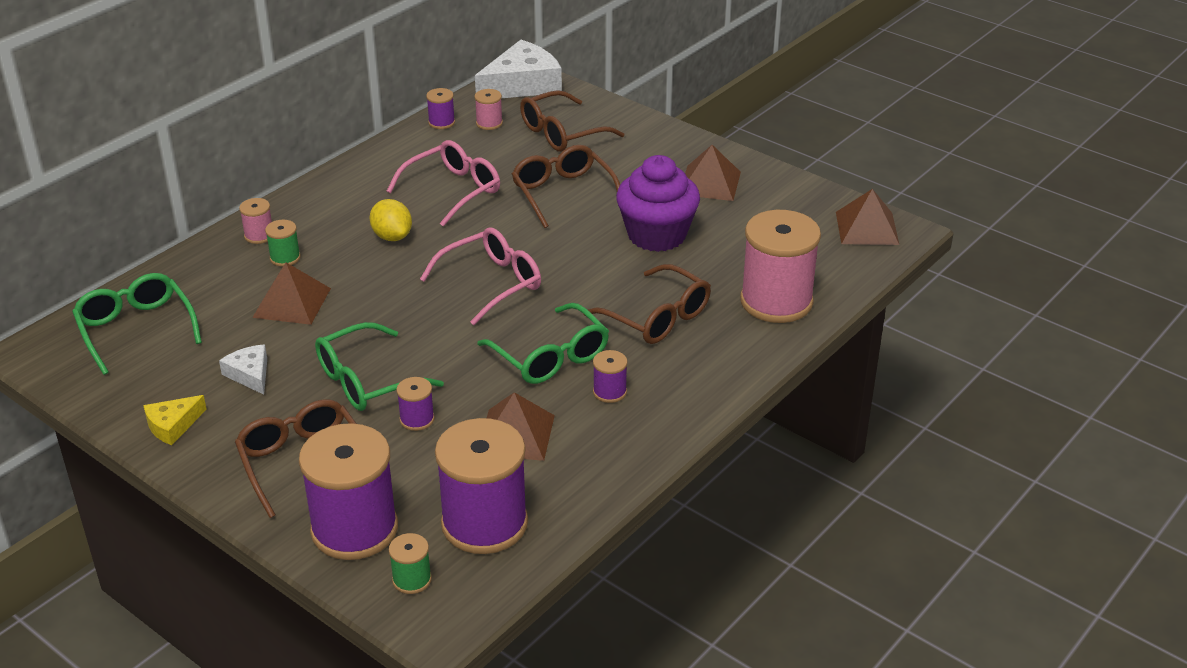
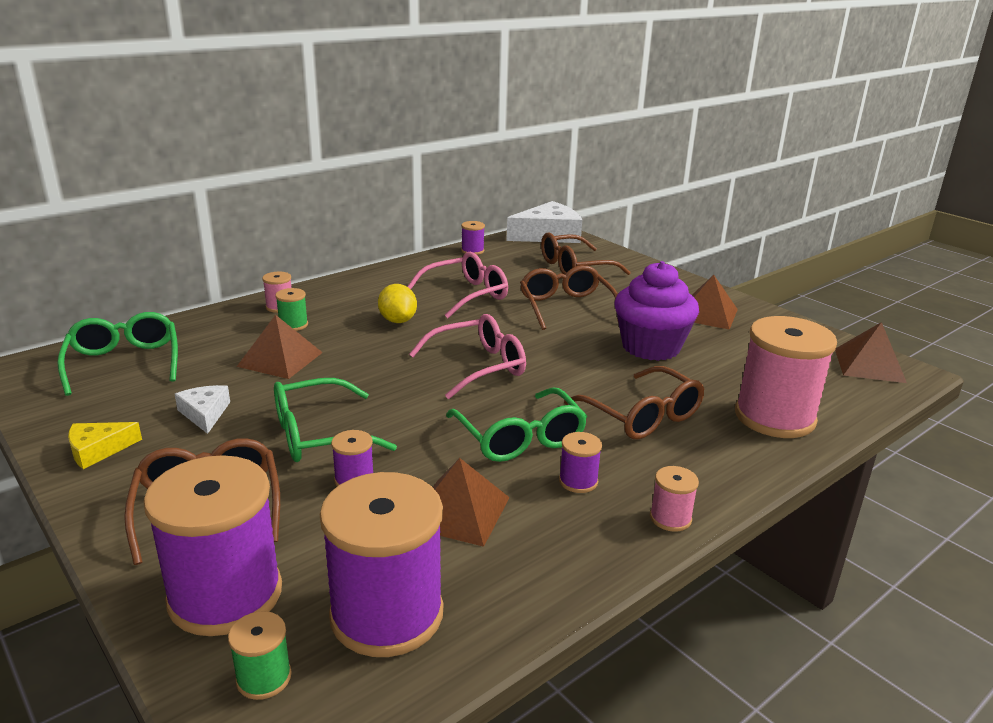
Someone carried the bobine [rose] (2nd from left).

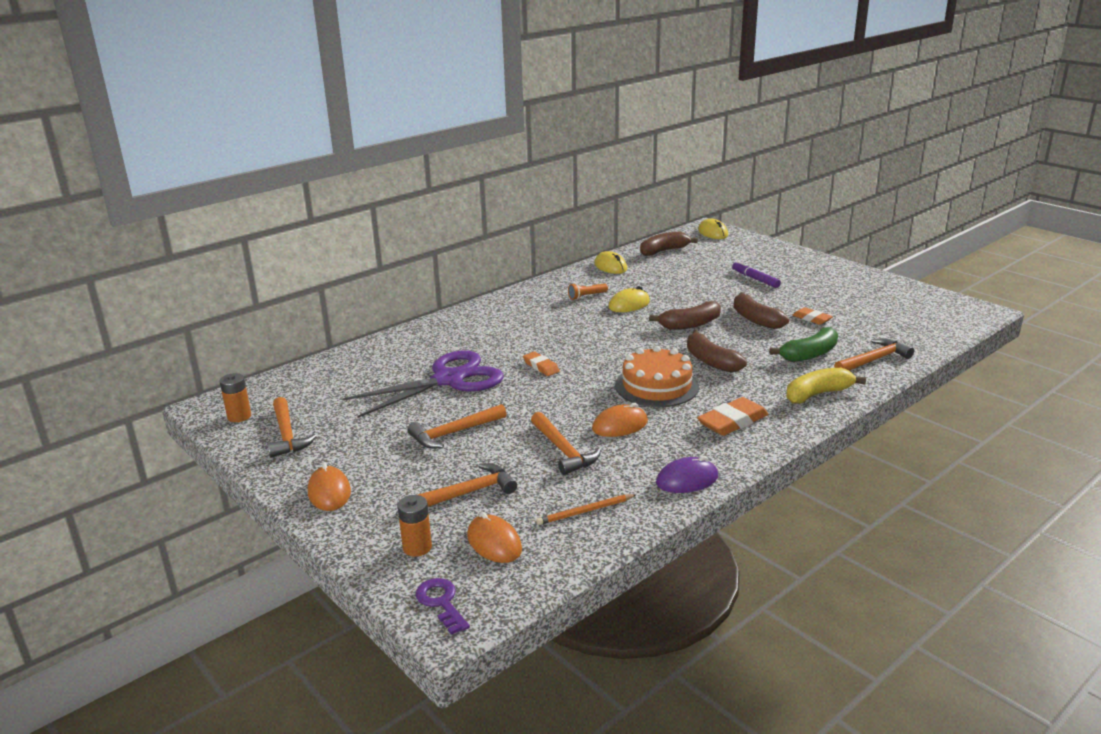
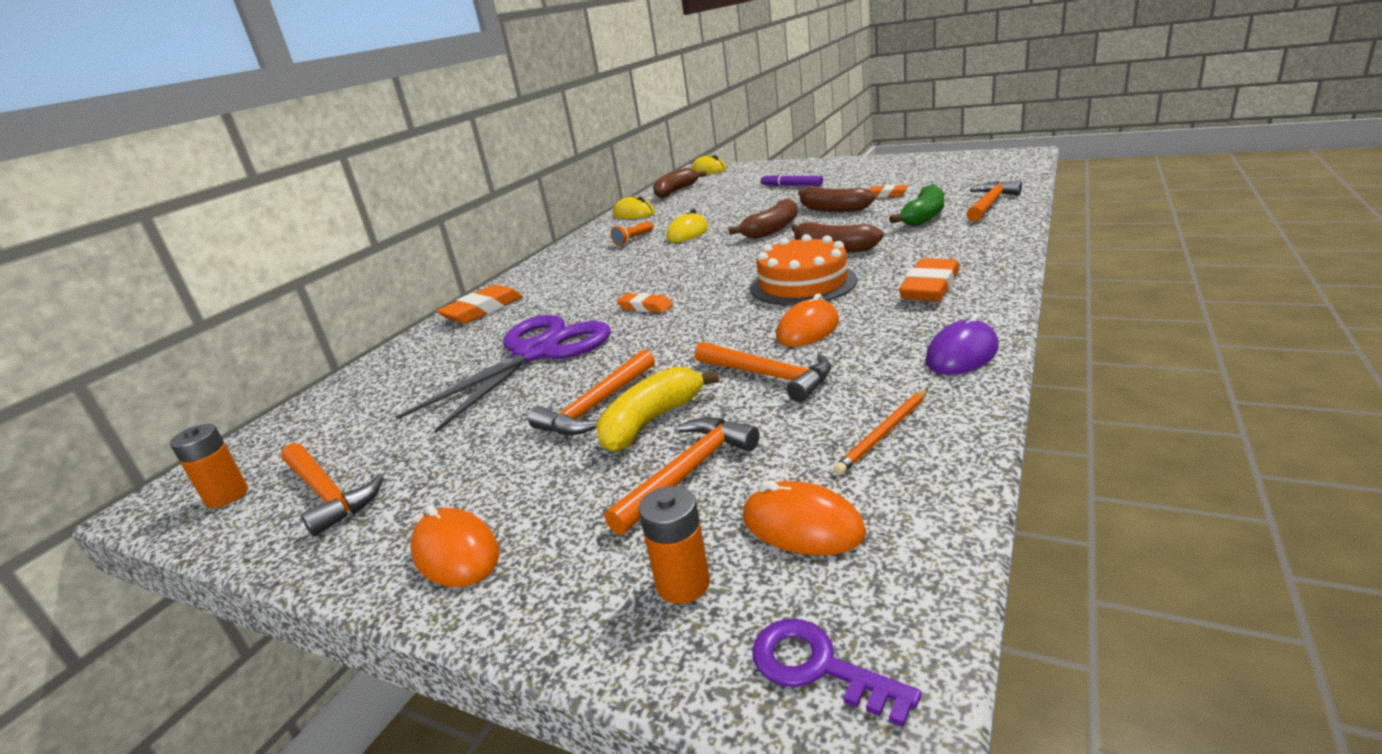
Someone carried the banane [jaune].
Someone put down the gomme [orange] (1st from left).

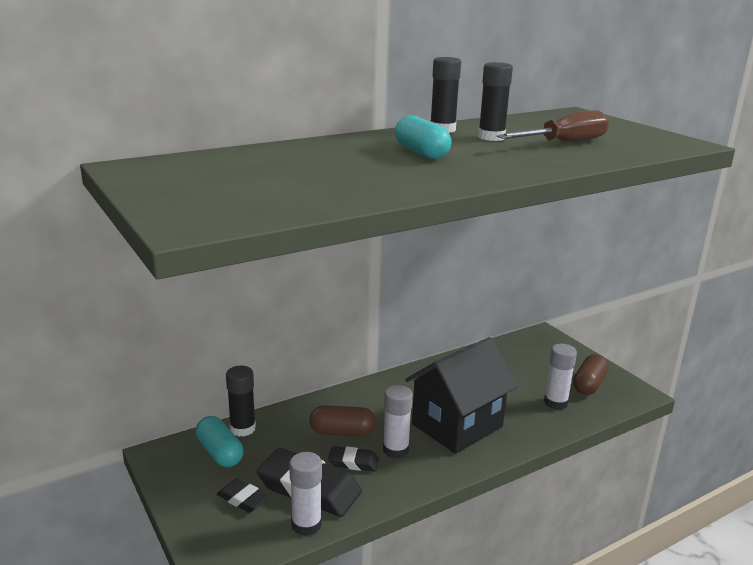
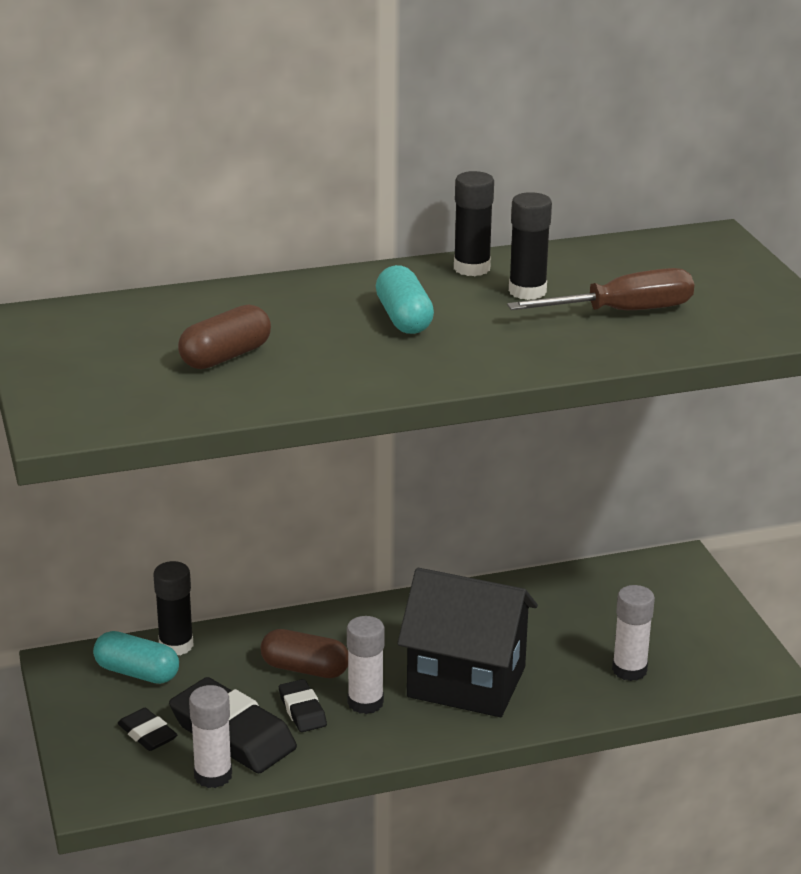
Someone rotated the maison [noir] by 45 degrees clockwise.
Someone carried the gélule [marron] (2nd from left in the first image).
Someone rotated the gélule [turquoise] (1st from left) by 45 degrees counterclockwise.
Someone rotated the gomme [noir] (3rd from left) by 45 degrees clockwise.

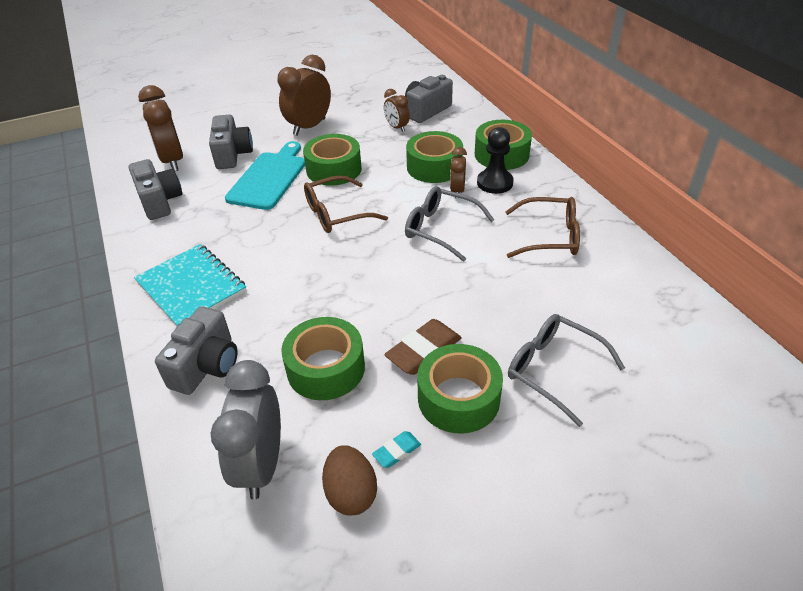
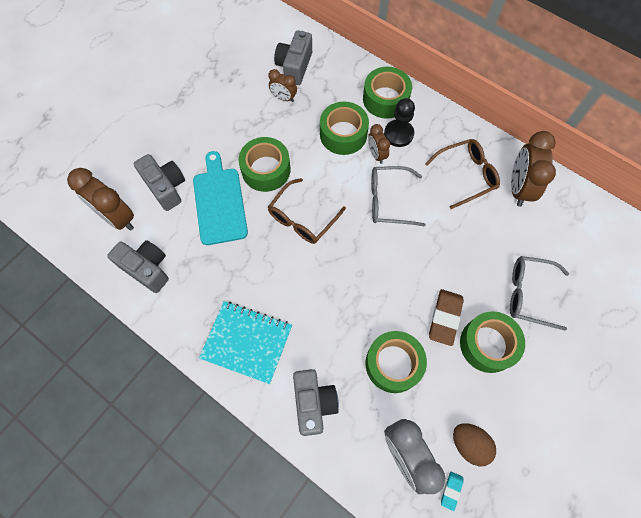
Someone carried the réveil [marron] (2nd from left in the first image).
Someone carried the gomme [turquoise].

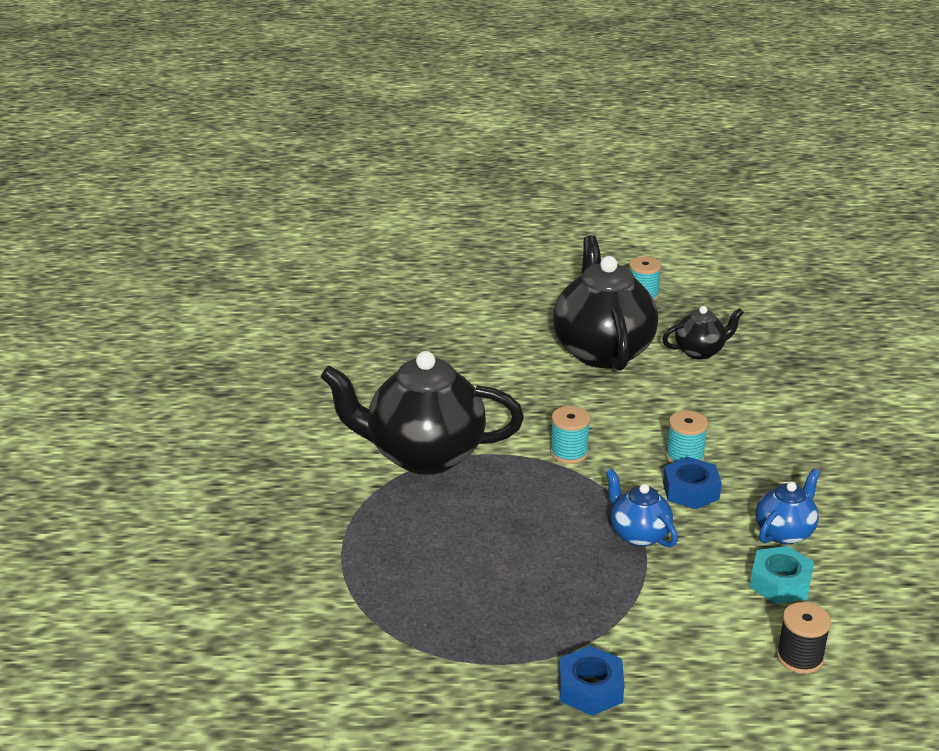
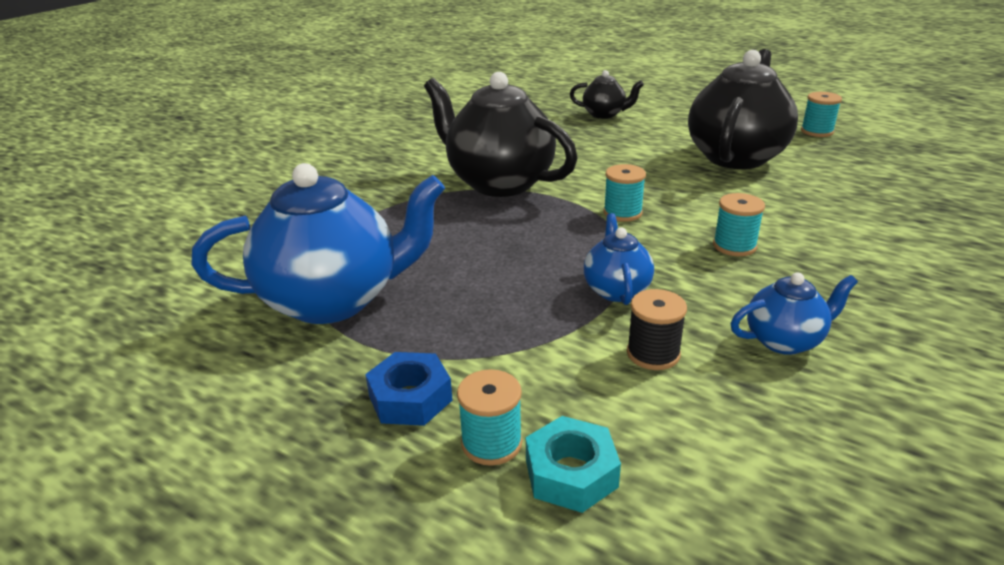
Someone carried the théière [noir] (3rd from left in the first image).
Someone took away the écrou [bleu] (2nd from left).
Someone carried the écrou [turquoise].
Someone carried the bobine [noir].
Someone put down the théière [bleu] (1st from left).
Someone put down the bobine [turquoise] (1st from left).

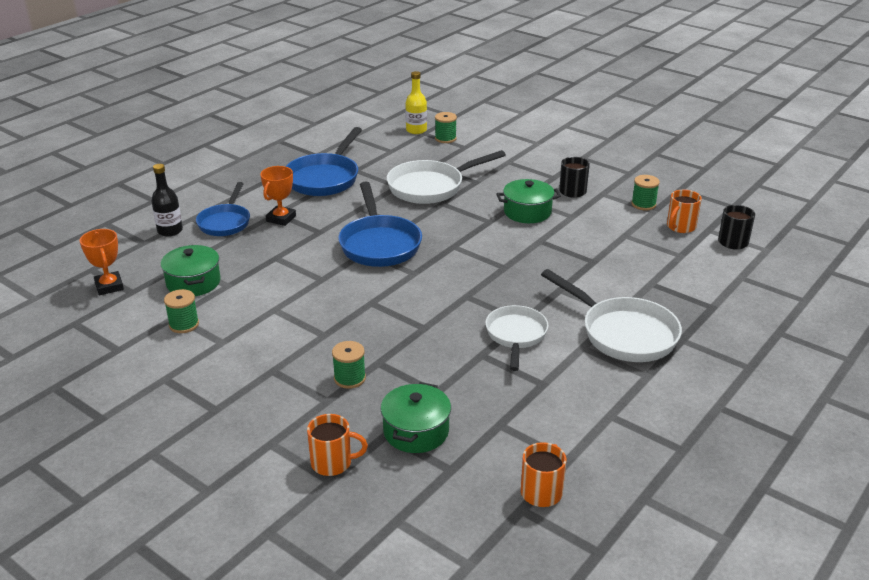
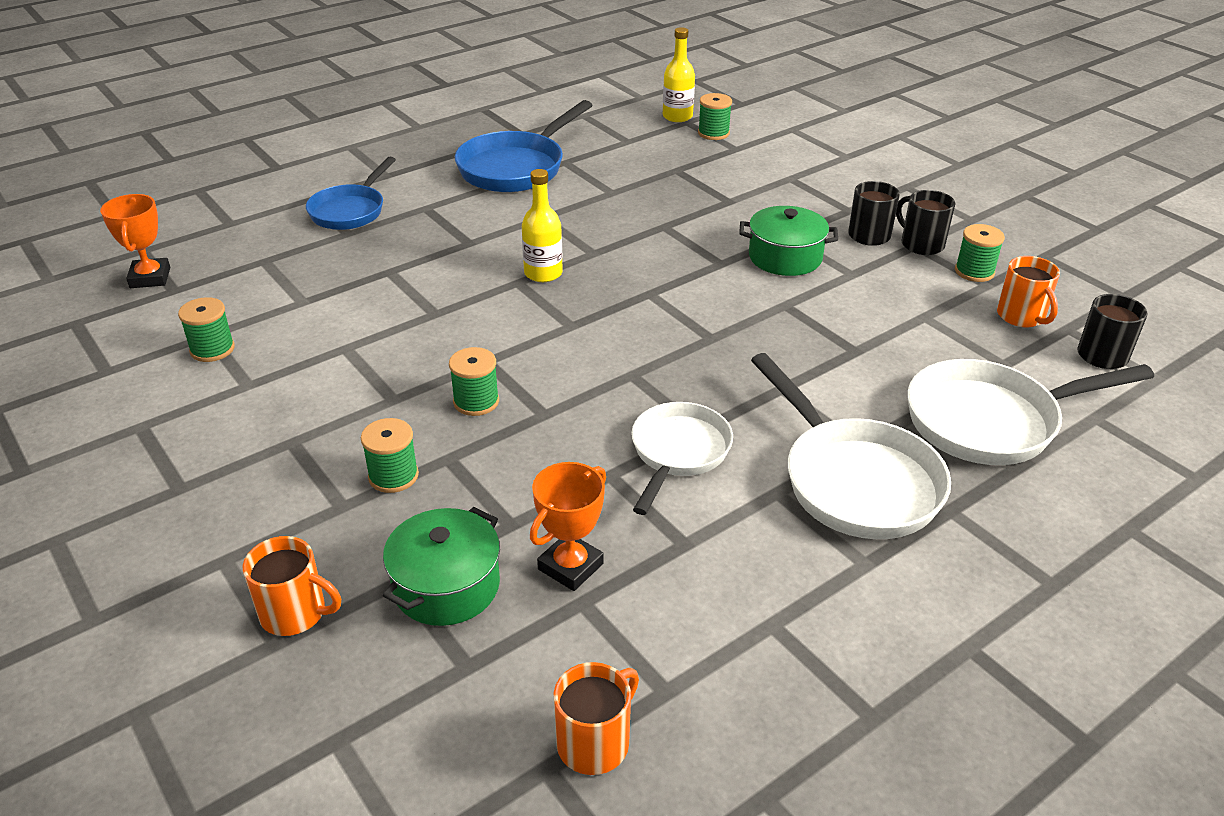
Someone carried the poêle [blanc] (1st from left in the first image).
Someone took away the bouteille [noir].
Someone carried the trophée [orange] (2nd from left).
Someone swapped the poêle [bleu] (3rd from left) for the bouteille [jaune] (1st from left).
Someone rotated the tasse [orange] (3rd from left) by 75 degrees counterclockwise.
Someone took away the marmite [vert] (1st from left).
Someone put down the tasse [noir] (2nd from left).
Someone put down the bobine [vert] (3rd from left).

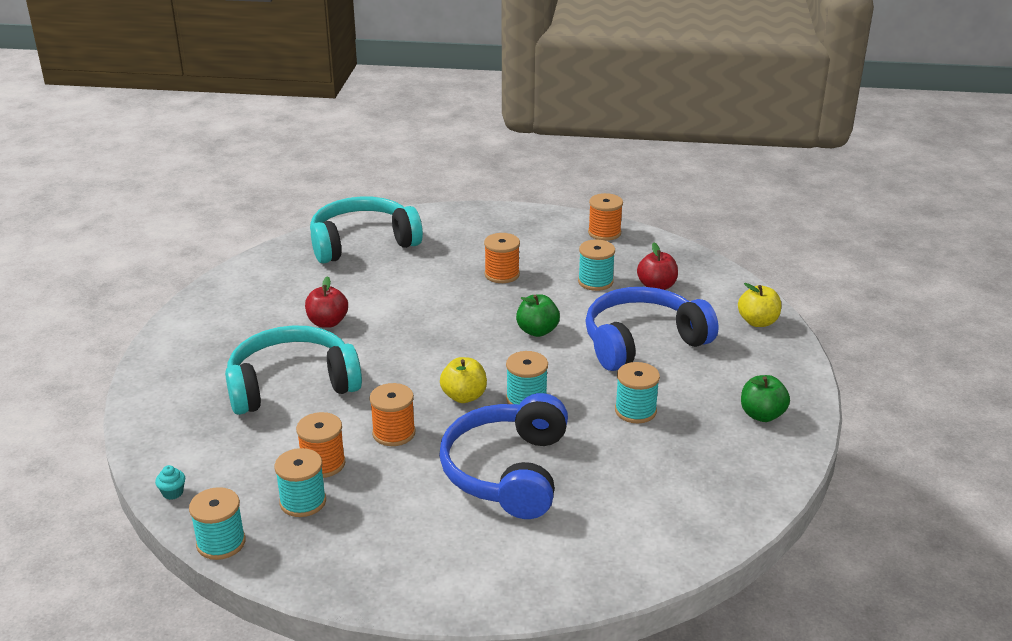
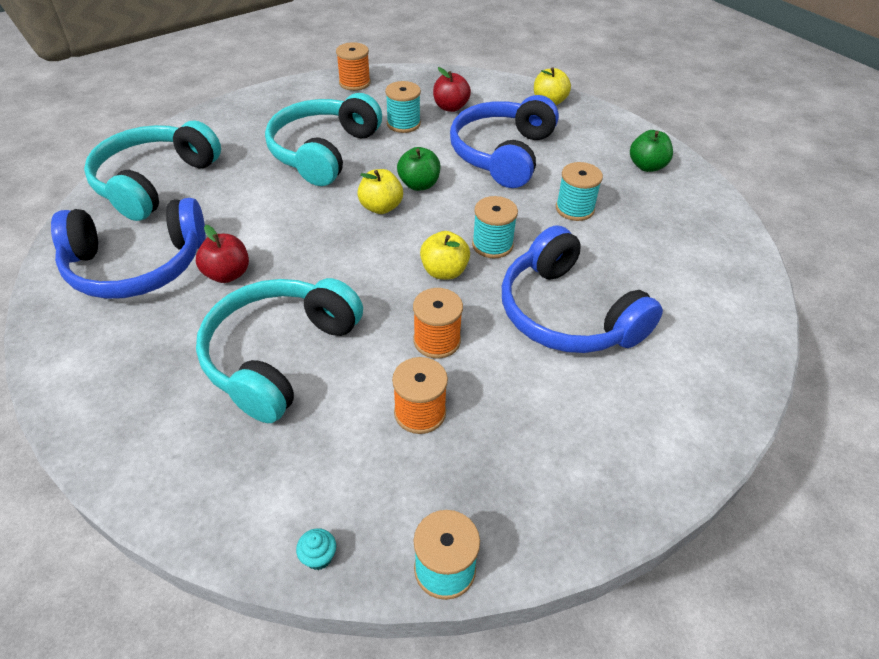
Someone swapped the bobine [orange] (3rd from left) for the casque audio [turquoise] (3rd from left).
Someone took away the bobine [turquoise] (2nd from left).
Someone put down the pomme [jaune] (1st from left).
Someone put down the casque audio [bleu] (1st from left).

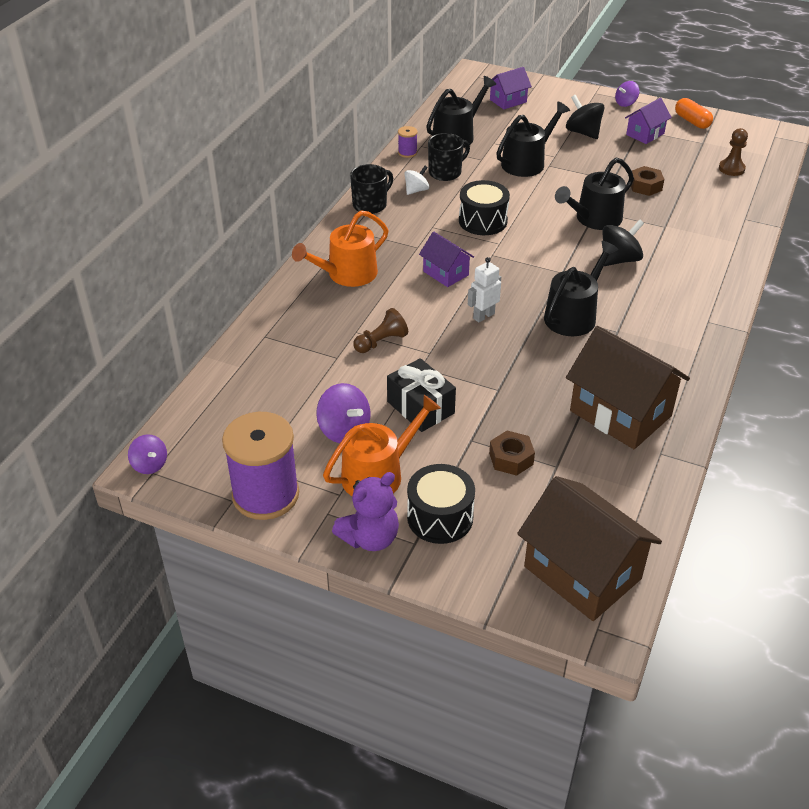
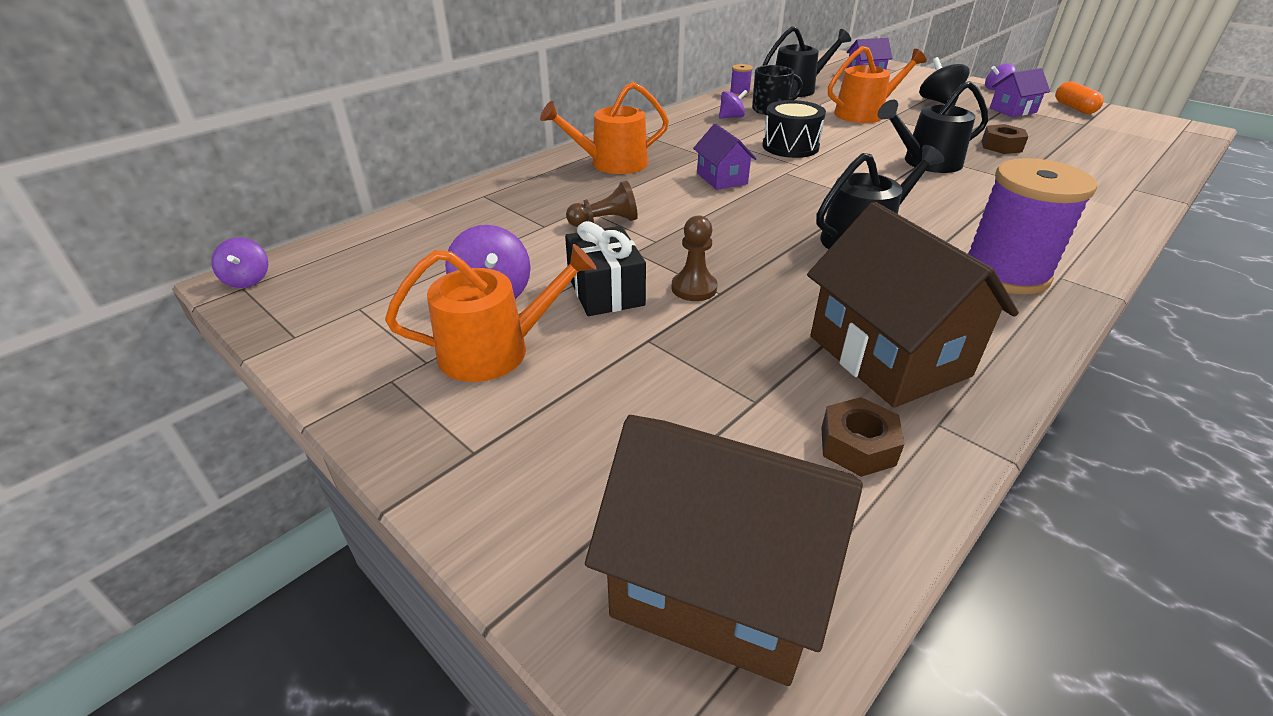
Someone repainted the arrosoir [noir] (2nd from left), which became the arrosoir [orange] (3rd from left).
Someone carried the pion [marron] (2nd from left).
Someone took away the tasse [noir] (1st from left).
Someone repainted the toupie [blanc], which became the toupie [violet] (3rd from left).
Someone took away the toupie [noir] (2nd from left).
Someone took away the robot [blanc].
Someone carried the bobine [violet] (1st from left in the first image).
Someone carried the écrou [marron] (1st from left).
Someone took away the tambour [noir] (1st from left).
Someone took away the ours en peluche [violet].
Someone rotated the maison [marron] (1st from left) by 45 degrees counterclockwise.

